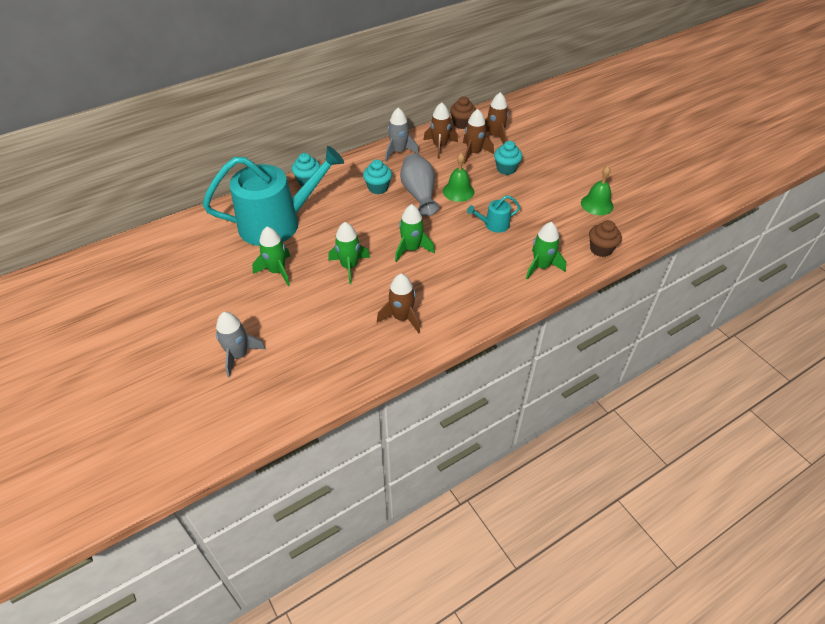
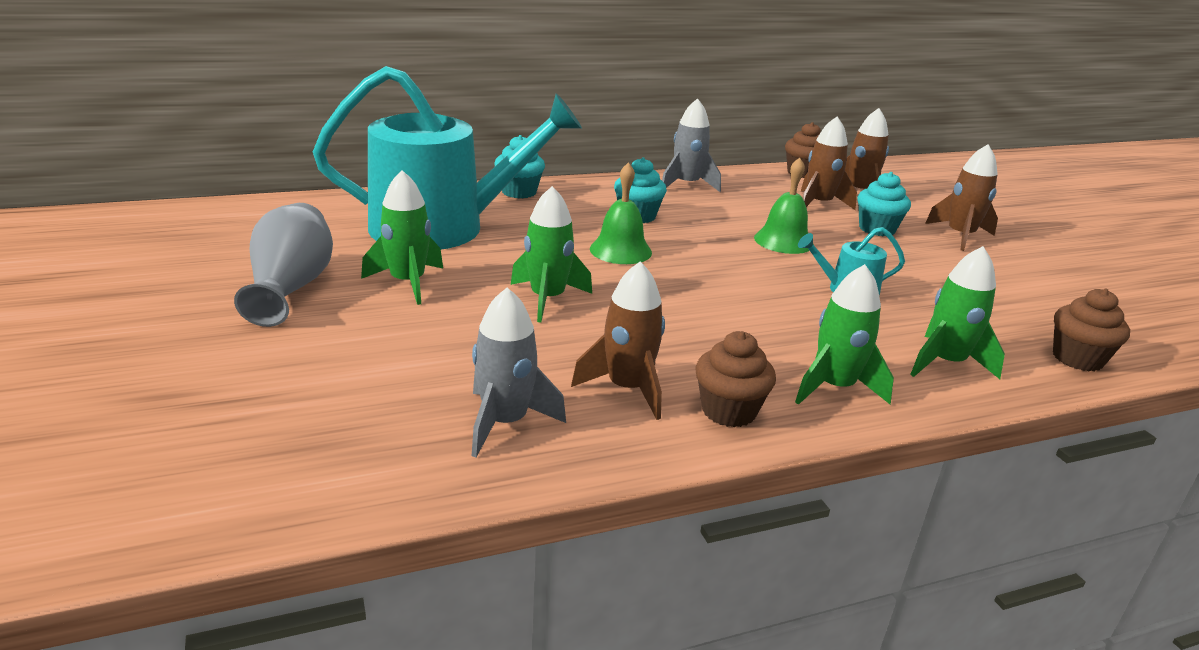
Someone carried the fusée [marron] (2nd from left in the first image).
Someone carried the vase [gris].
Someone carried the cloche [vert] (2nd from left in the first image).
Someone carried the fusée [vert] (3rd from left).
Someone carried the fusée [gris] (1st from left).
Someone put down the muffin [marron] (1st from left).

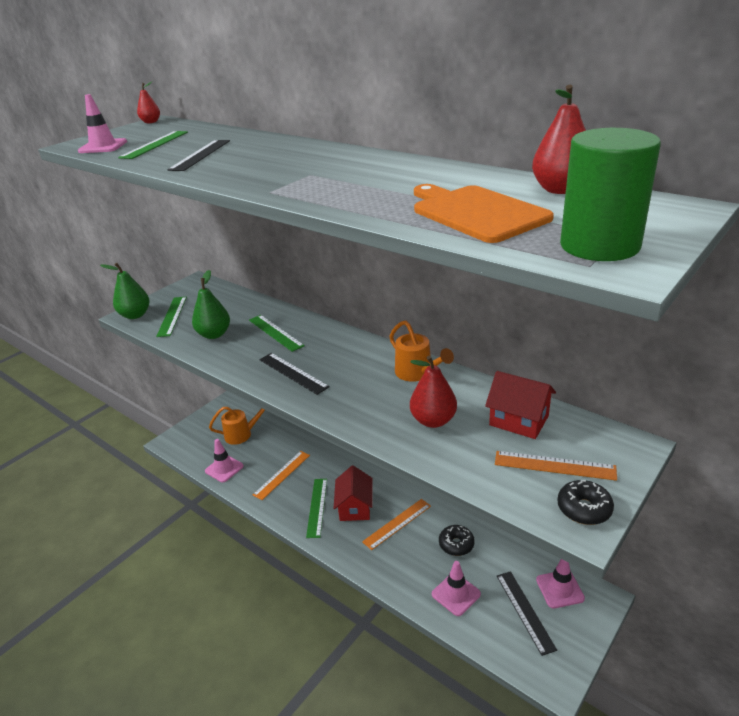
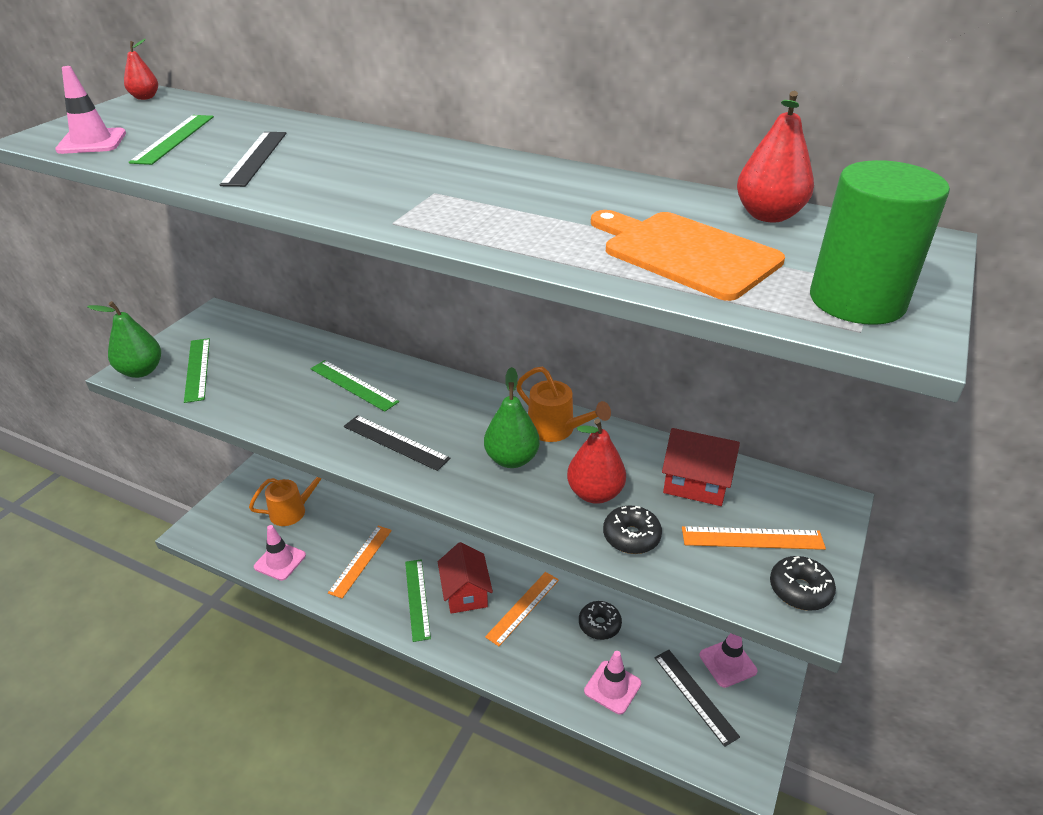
Someone carried the poire [vert] (2nd from left).
Someone put down the beignet [noir] (2nd from left).

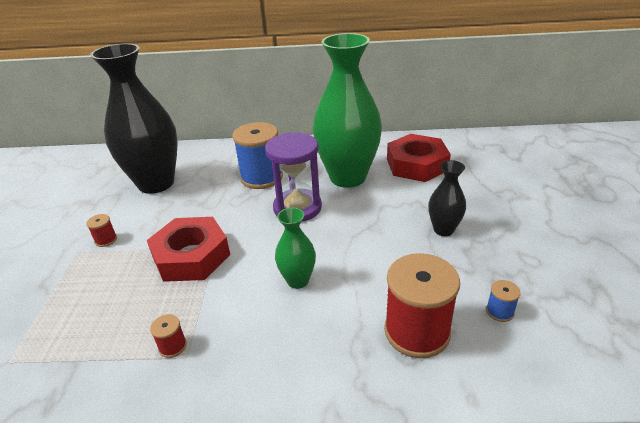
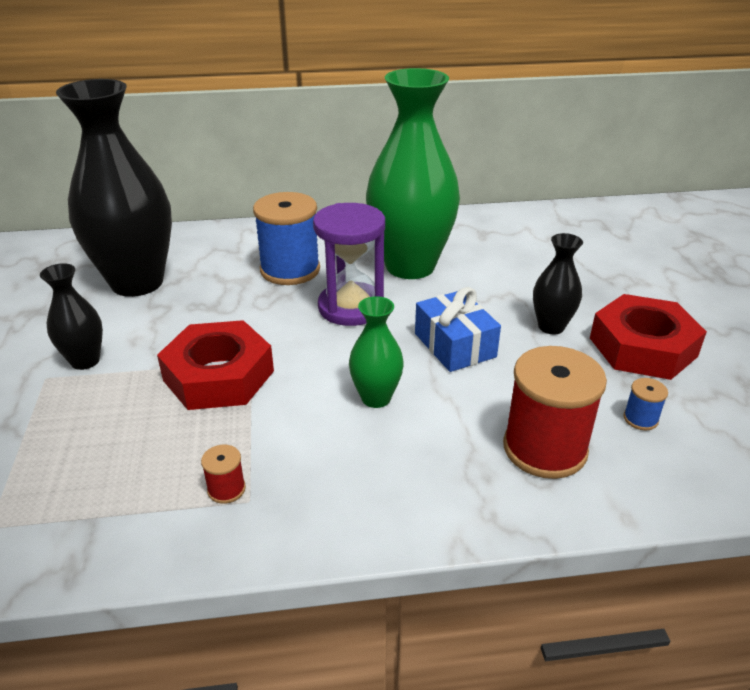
Someone carried the écrou [rouge] (2nd from left).
Someone swapped the bobine [rouge] (1st from left) for the vase [noir] (1st from left).
Someone put down the cadeau [bleu].

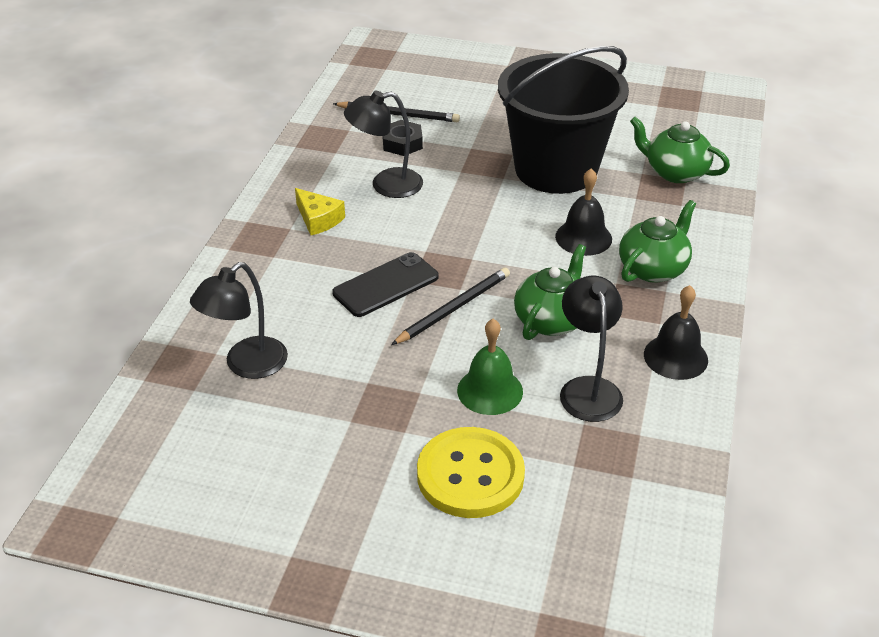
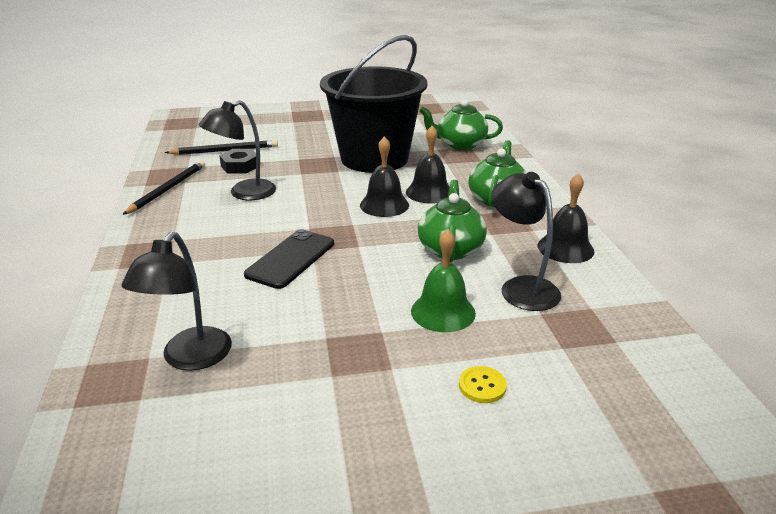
Someone took away the fromage [jaune].
Someone carried the crayon [noir] (2nd from left in the first image).
Someone scaled the bouton [jaune] by 0.42.
Someone put down the cloche [noir] (1st from left).

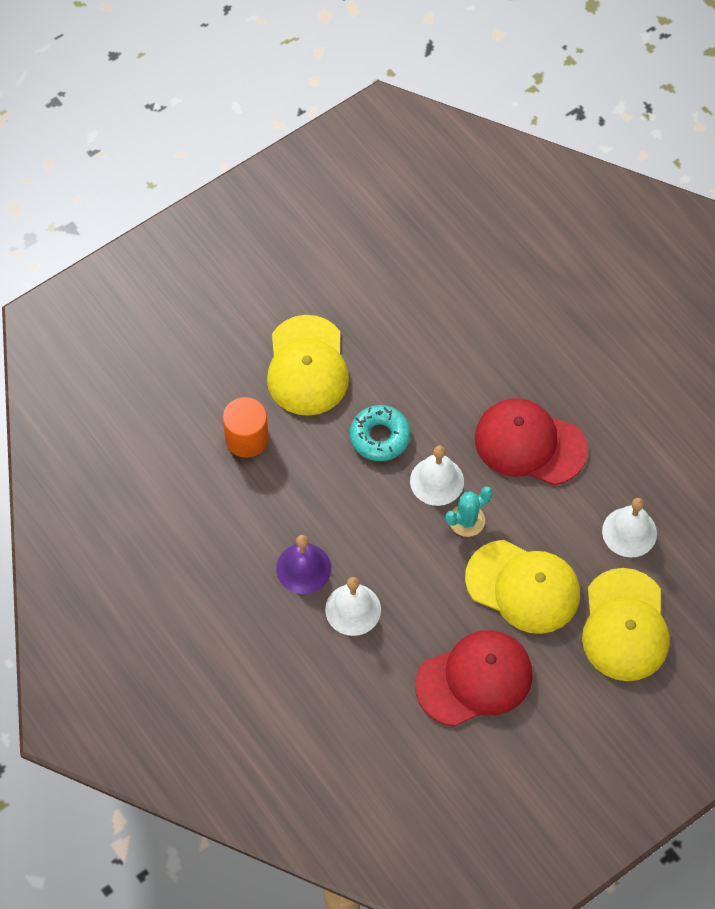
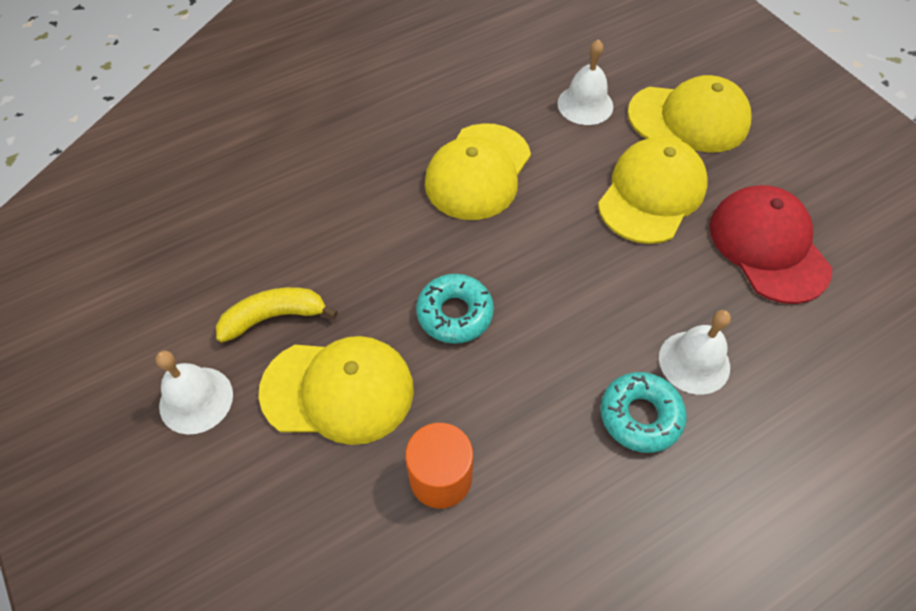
Someone repainted the casquette [rouge] (2nd from left), which became the casquette [jaune] (2nd from left).
Someone carried the cloche [blanc] (2nd from left in the first image).
Someone took away the cactus [turquoise].
Someone swapped the cloche [violet] for the beignet [turquoise] (2nd from left).
Someone put down the banane [jaune].

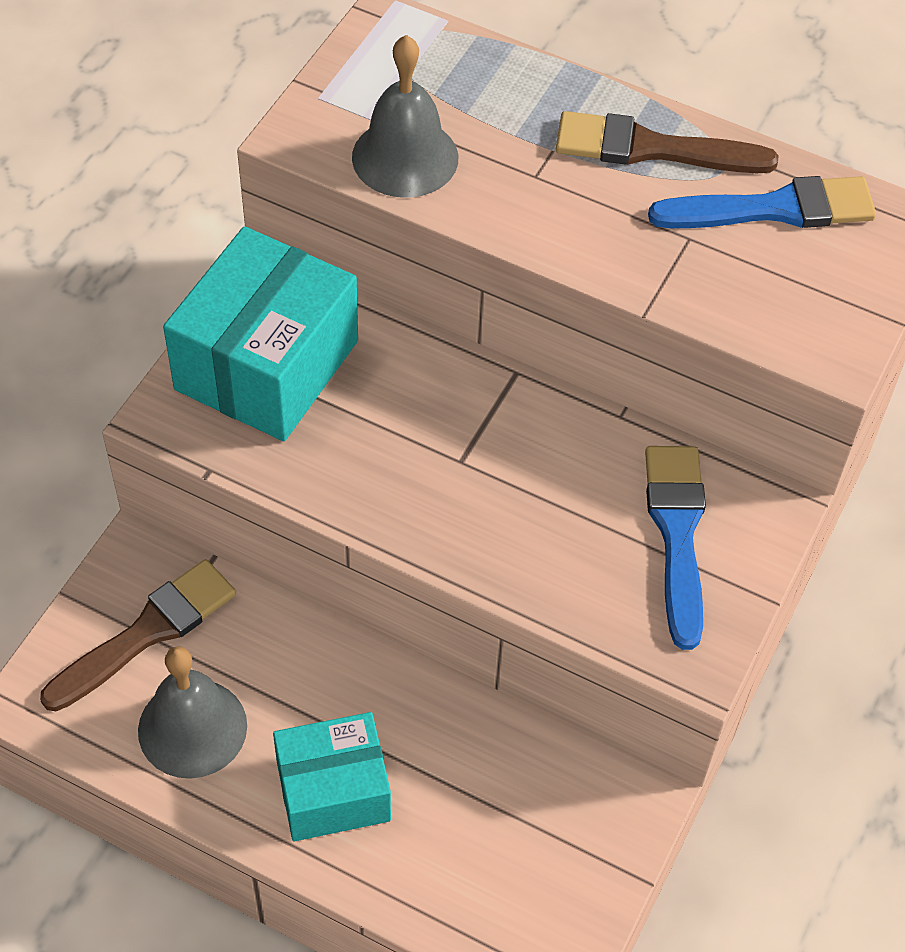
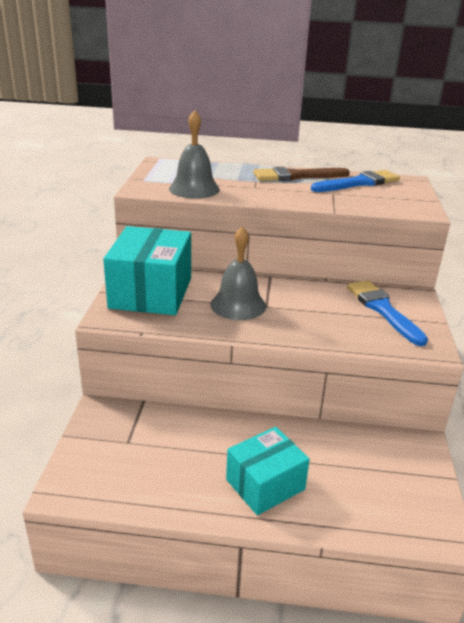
Someone took away the pinceau [marron] (1st from left).
Someone carried the cloche [gris] (1st from left in the first image).

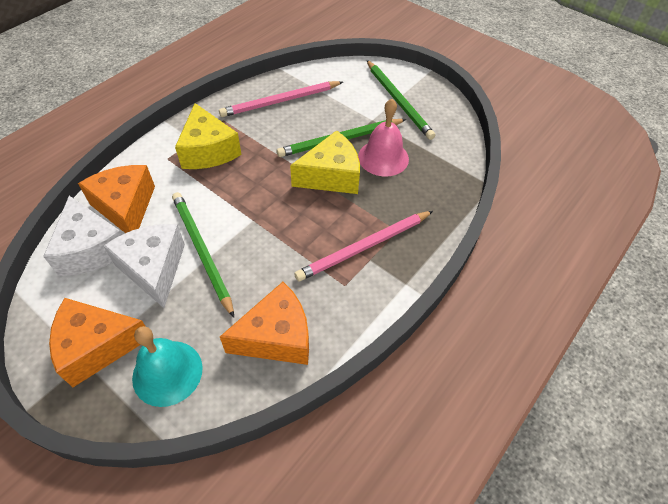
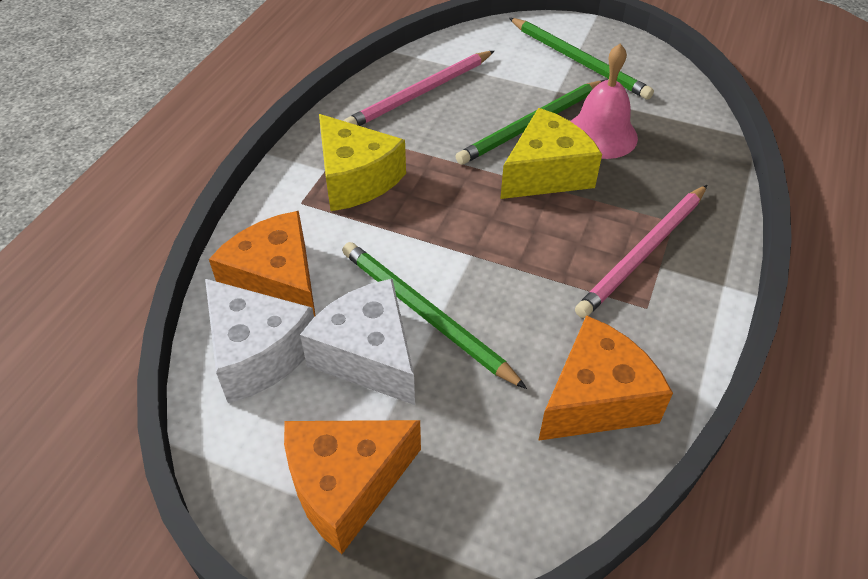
Someone took away the cloche [turquoise].

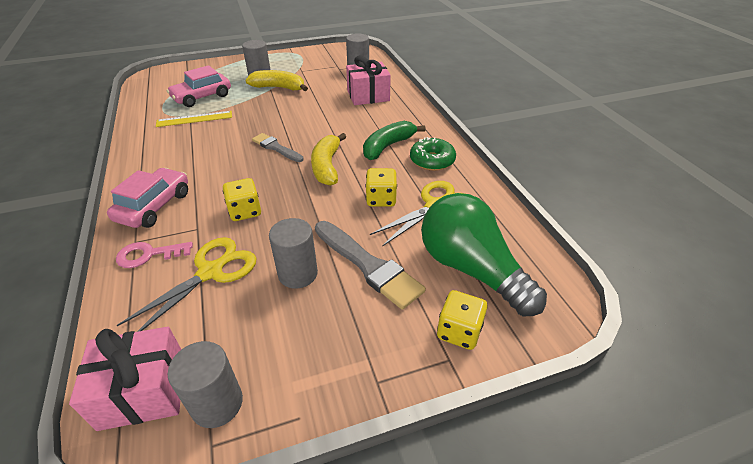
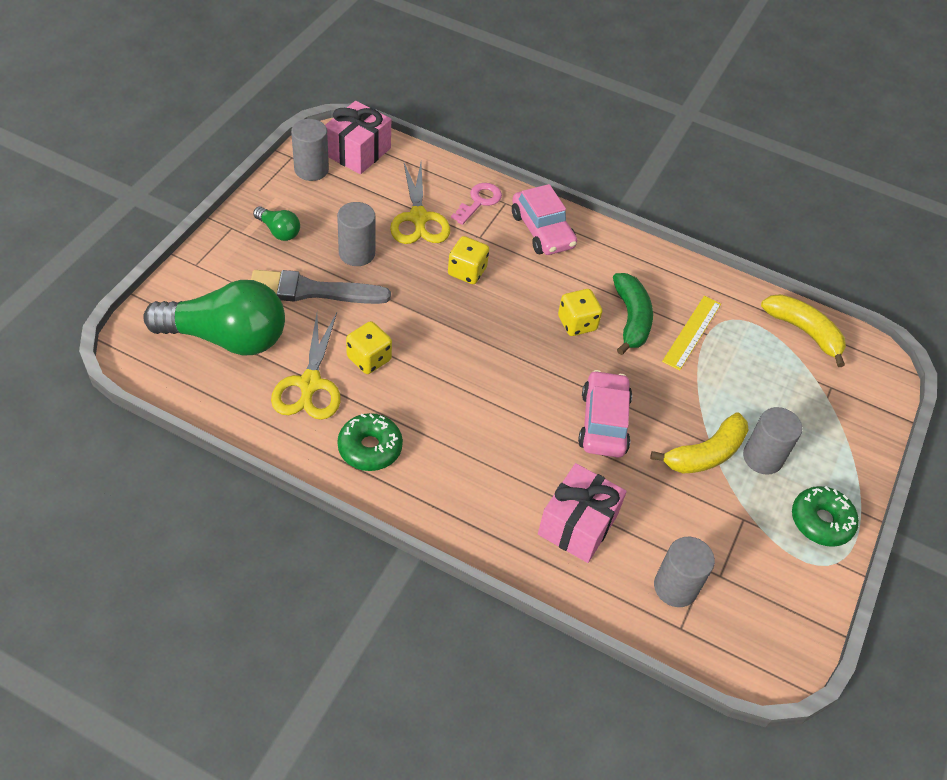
Someone carried the voiture [rose] (2nd from left).
Someone carried the banane [vert].
Someone took away the pinceau [gris] (1st from left).
Someone carried the banane [jaune] (2nd from left).
Someone carried the dé [jaune] (3rd from left).
Someone put down the ampoule [vert] (2nd from left).
Someone put down the beignet [vert] (2nd from left).

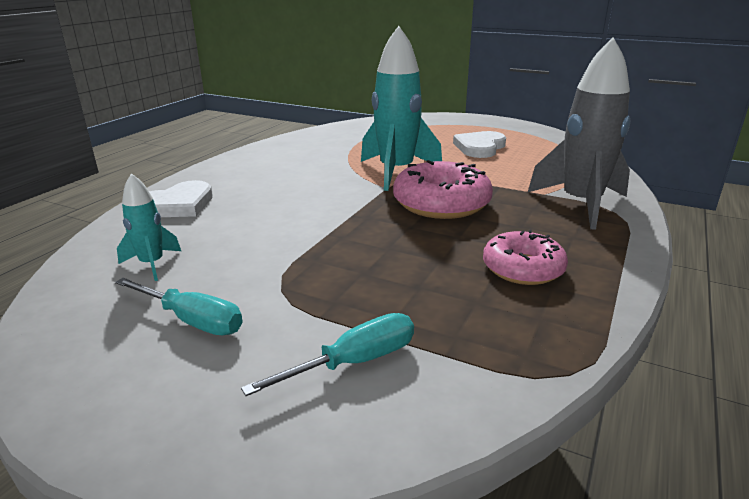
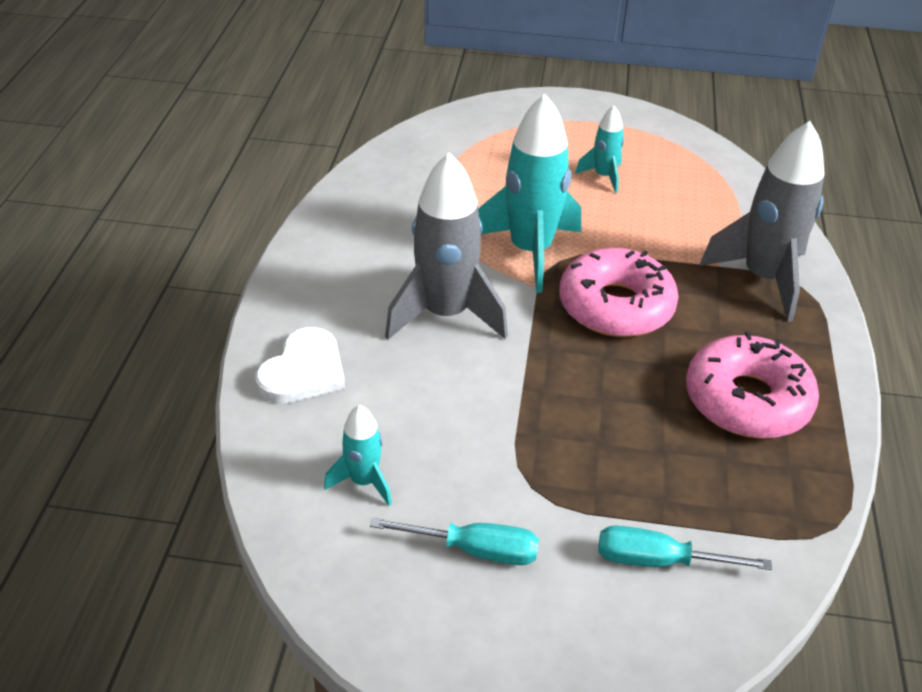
Someone swapped the cœur [blanc] (2nd from left) for the fusée [turquoise] (3rd from left).
Someone scaled the beignet [rose] (2nd from left) by 1.51.
Someone rotated the tournevis [turquoise] (2nd from left) by 120 degrees counterclockwise.
Someone put down the fusée [gris] (1st from left).

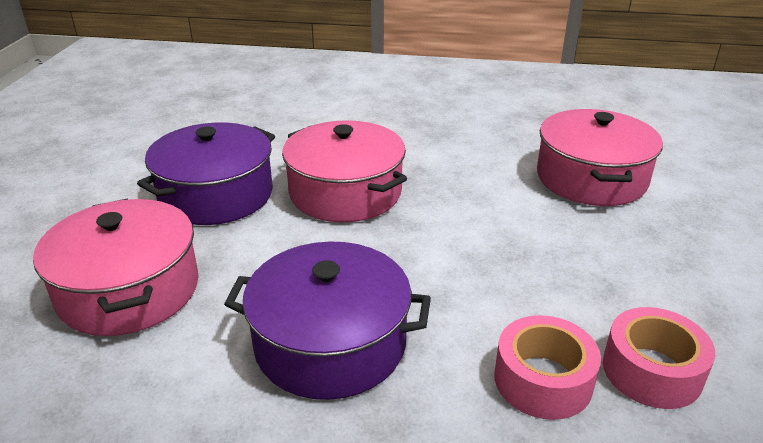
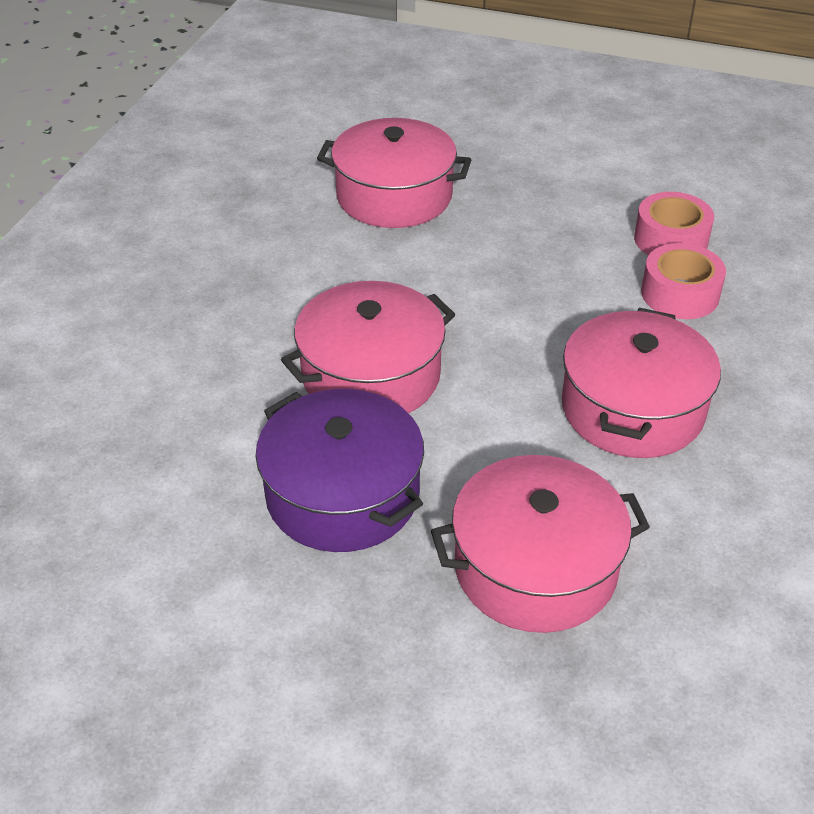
Someone repainted the marmite [violet] (2nd from left), which became the marmite [rose] (4th from left).

